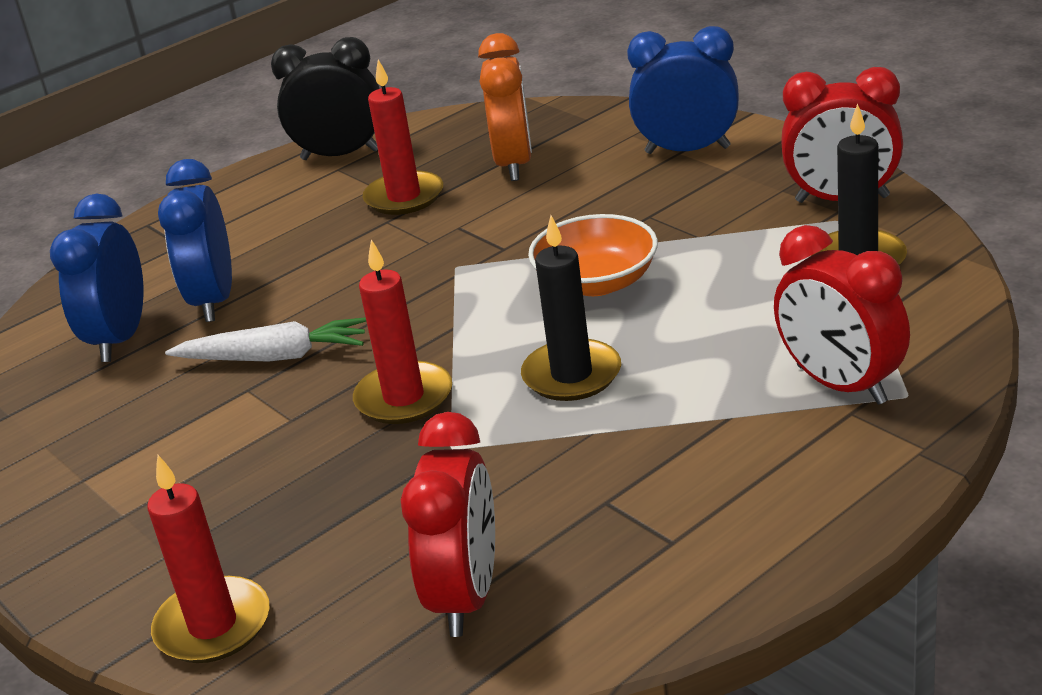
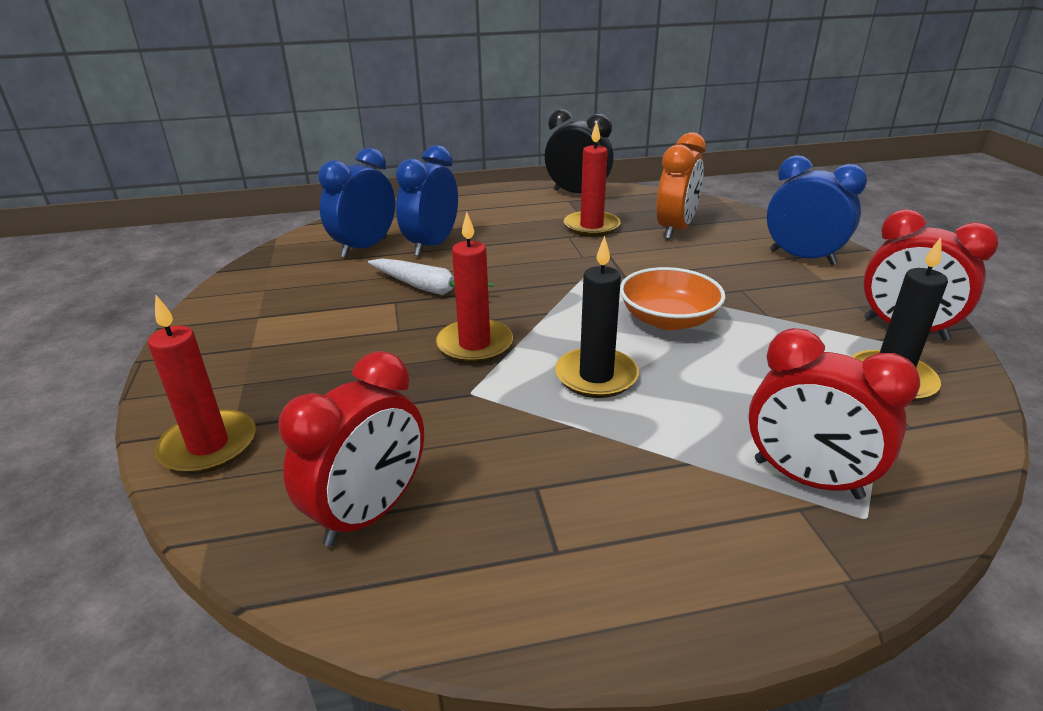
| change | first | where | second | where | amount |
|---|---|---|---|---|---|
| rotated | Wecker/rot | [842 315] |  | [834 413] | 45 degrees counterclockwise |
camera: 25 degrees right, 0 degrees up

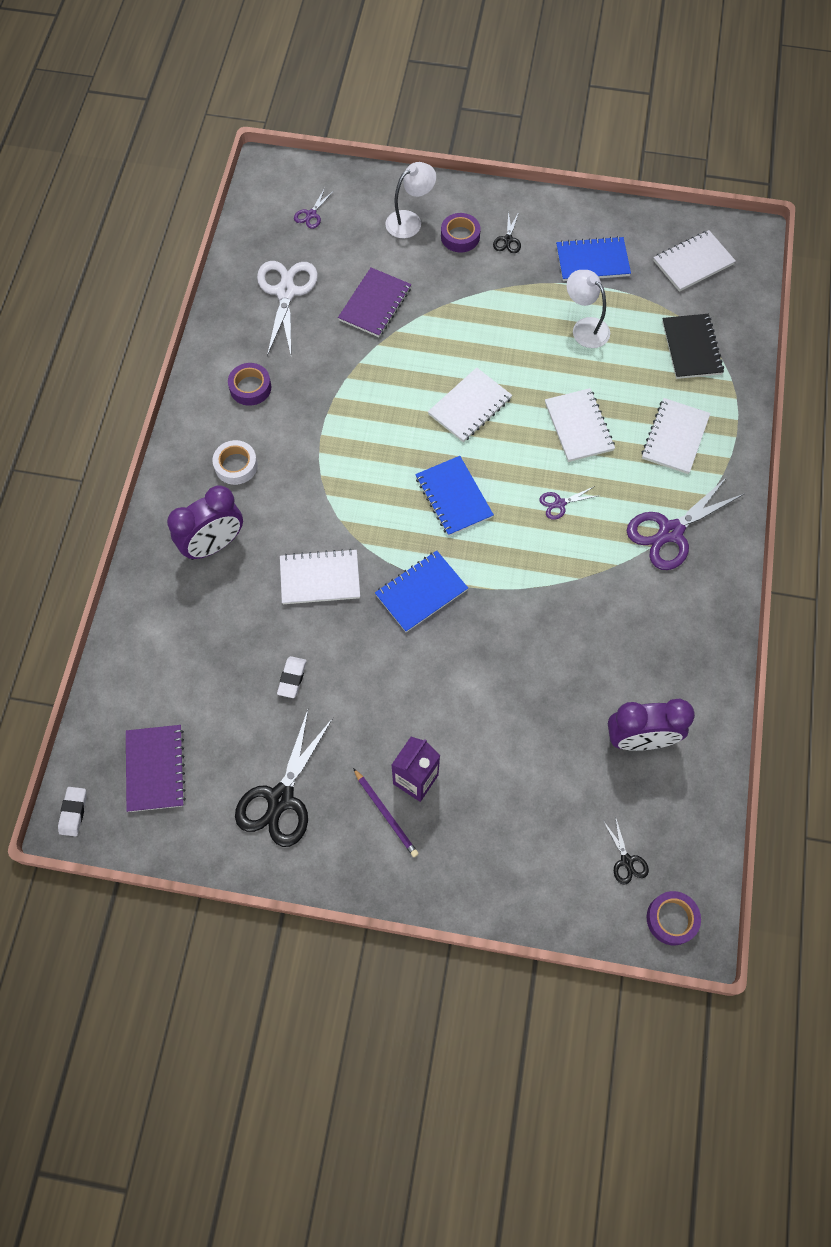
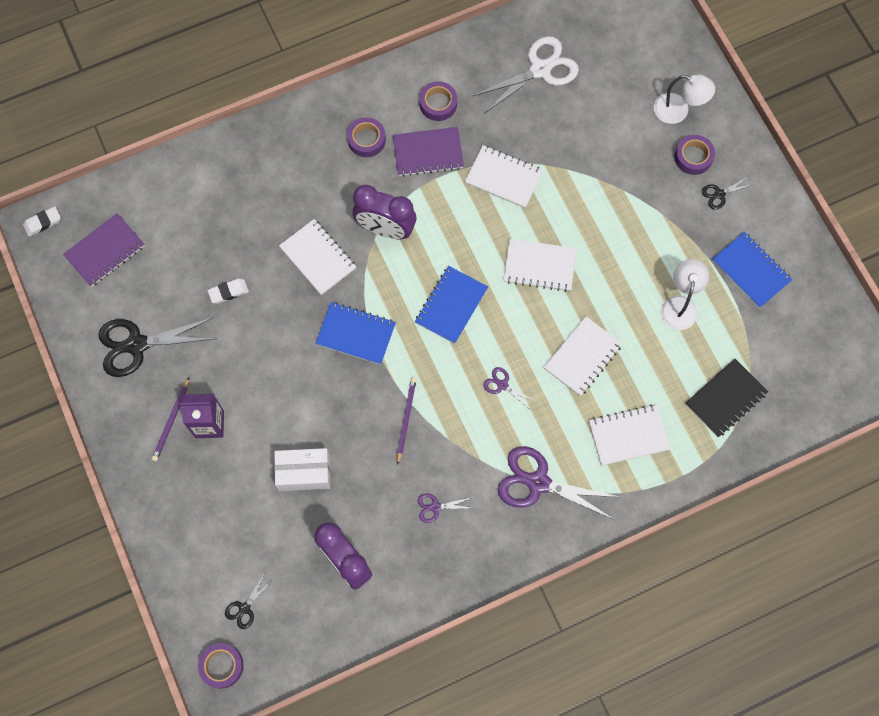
| change | first | where | second | where | amount |
|---|---|---|---|---|---|
| shifted | Wecker/lila | [205 522] |  | [384 212] |  |
| repainted | Klebeband/weiß | [235 462] | Klebeband/lila | [366 137] |  |
| shifted | Schere/lila | [314 208] |  | [445 508] |  |
| shifted | Notizbuch/lila | [374 302] |  | [428 152] |  |
| shifted | Notizbuch/weiß | [694 261] |  | [504 176] |  |
| new |  |  | Schachtel/weiß | [302 469] |  |
| new |  |  | Bleistift/lila | [407 421] |  |
camera: 55 degrees right, 5 degrees up

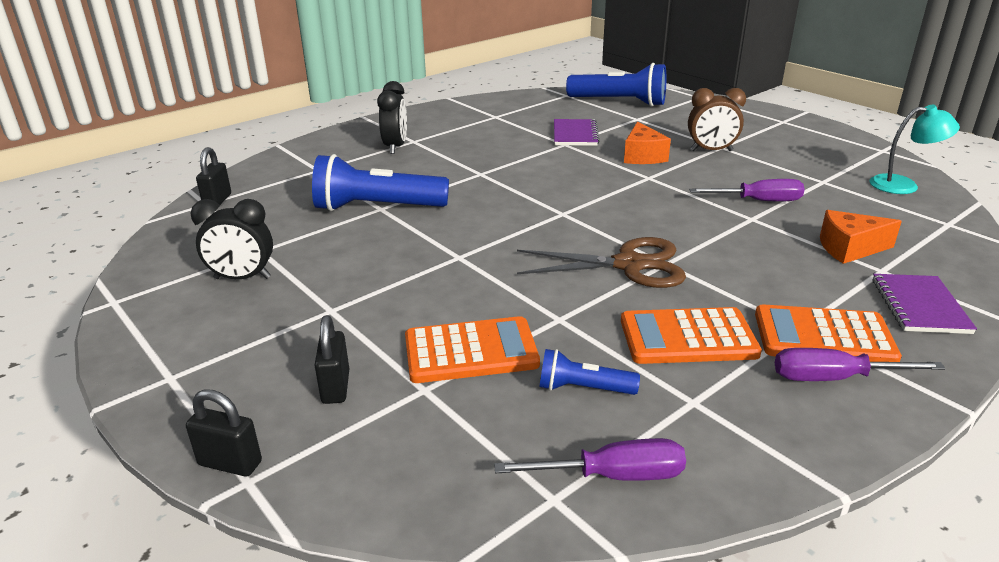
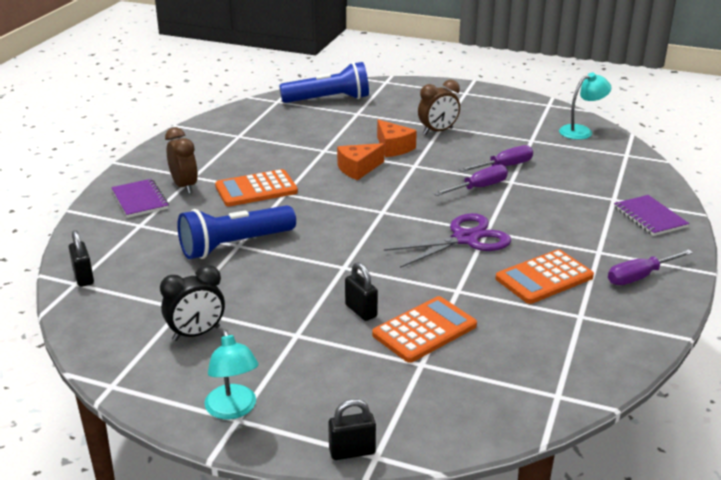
| change | first | where | second | where | amount |
|---|---|---|---|---|---|
| shifted | Vorhängeschloss/schwarz | [331 359] |  | [361 291] |  |
| repainted | Wecker/schwarz | [392 117] | Wecker/braun | [181 160] |  |
| shifted | Schraubenzieher/lila | [590 459] |  | [470 180] |  |
| repainted | Schere/braun | [601 262] | Schere/lila | [447 240] |  |
| gone | Taschenlampe/blau | [589 372] |  |  |  |
| shifted | Notizbuch/lila | [576 132] |  | [140 198] |  |
| shifted | Taschenrechner/orange | [828 333] |  | [256 188] |  |
| shifted | Käse/orange | [861 237] |  | [361 161] |  |
| new |  |  | Lampe/türkis | [231 374] |  |
camera: 30 degrees left, 0 degrees up

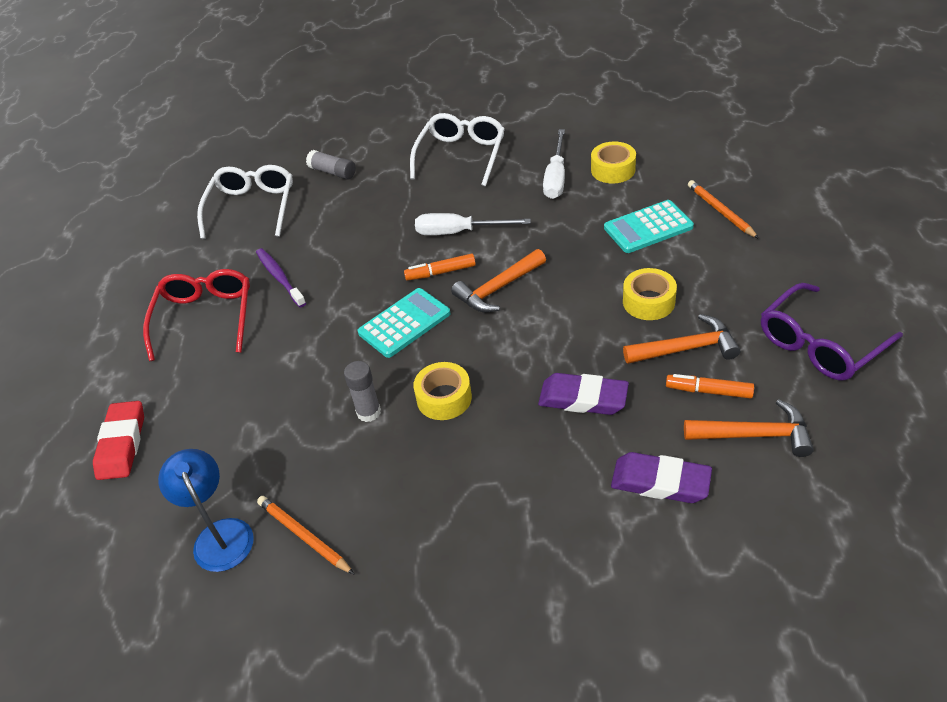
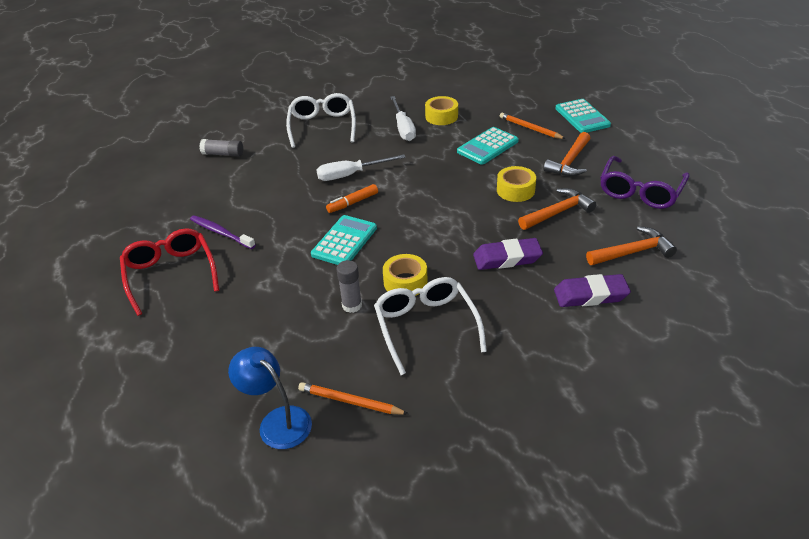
| change | first | where | second | where | amount |
|---|---|---|---|---|---|
| gone | Radiergummi/rot | [118 440] |  |  |  |
| shifted | Brille/weiß | [245 202] |  | [430 326] |  |
| shifted | Hammer/orange | [498 280] |  | [567 154] |  |
| gone | Filzstift/orange | [710 386] |  |  |  |
| new |  |  | Taschenrechner/türkis | [583 116] |  |
camera: 25 degrees left, 5 degrees down

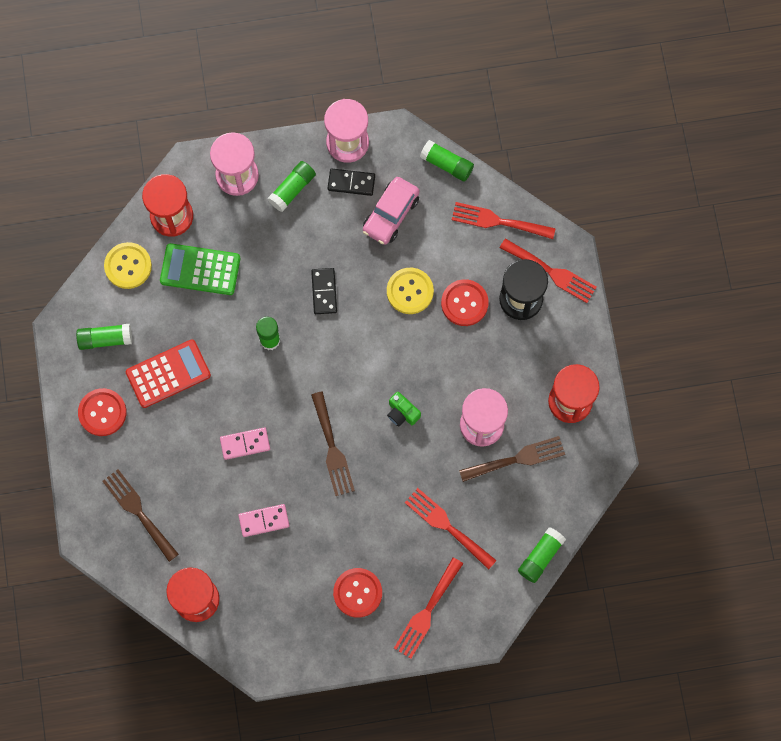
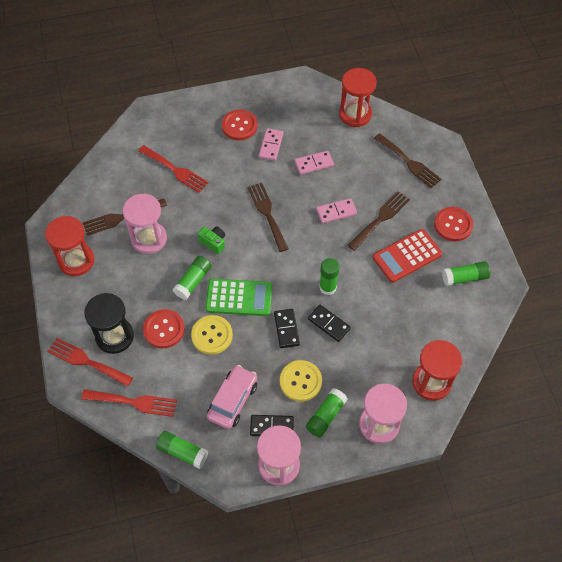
| change | first | where | second | where | amount |
|---|---|---|---|---|---|
| shifted | Knopf/gelb | [128 265] |  | [301 381] |  |
| shifted | Taschenrechner/grün | [200 269] |  | [238 297] |  |
| gone | Gabel/rot | [428 608] |  |  |  |
| shifted | Klebestift/grün | [542 555] |  | [192 278] |  |
| new |  |  | Dominostein/rosa | [271 144] |  |
| new |  |  | Dominostein/schwarz | [329 323] |  |
| new |  |  | Gabel/braun | [379 221] |  |
camera: 175 degrees right, 15 degrees down

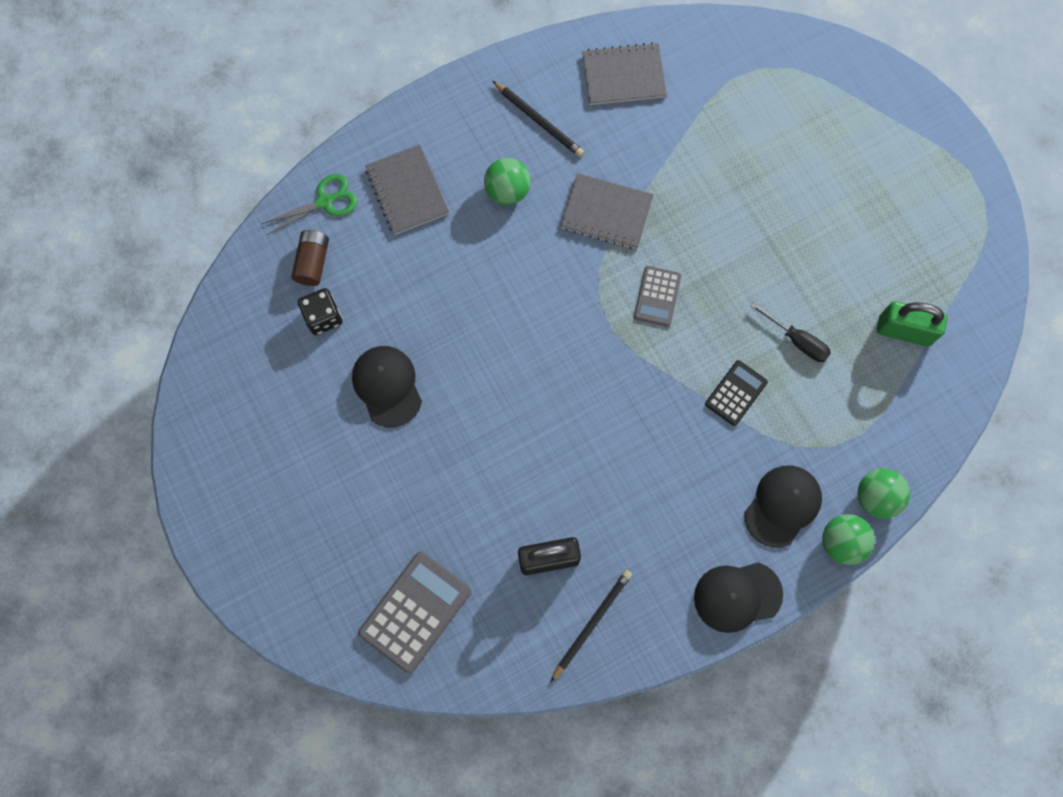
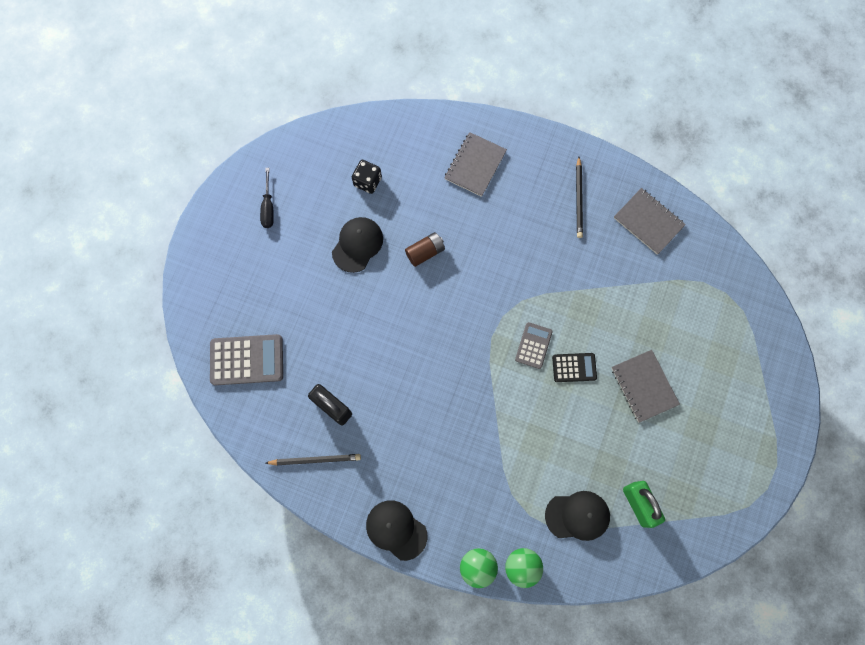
| change | first | where | second | where | amount |
|---|---|---|---|---|---|
| gone | Schere/grün | [309 204] |  |  |  |
| shifted | Batterie/braun | [310 258] |  | [425 249] |  |
| gone | Ball/grün | [507 181] |  |  |  |
| shifted | Notizbuch/grau | [607 211] |  | [646 386] |  |
| rotated | Taschenrechner/grau | [657 296] |  | [534 345] | 135 degrees clockwise |
| shifted | Taschenrechner/schwarz | [736 393] |  | [574 367] |  |
| shifted | Kappe/schwarz | [783 507] |  | [577 516] |  |
| shifted | Schraubenzieher/schwarz | [790 332] |  | [267 198] |  |
camera: 50 degrees right, 0 degrees up

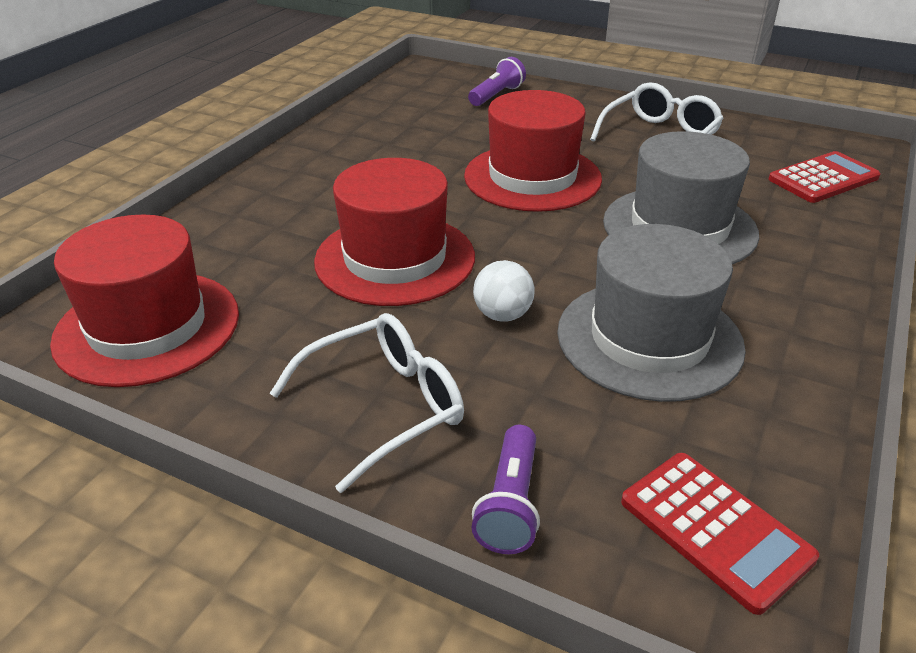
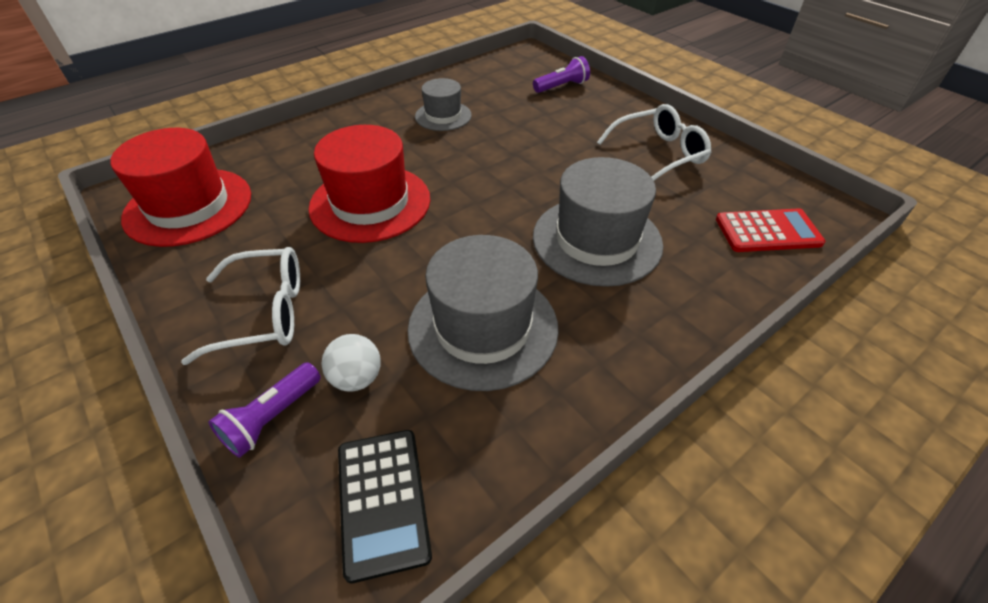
| change | first | where | second | where | amount |
|---|---|---|---|---|---|
| gone | Hut/rot | [533 151] |  |  |  |
| shifted | Ball/weiß | [504 291] |  | [351 362] |  |
| repainted | Taschenrechner/rot | [720 534] | Taschenrechner/schwarz | [385 506] |  |
| new |  |  | Hut/grau | [443 104] |  |
camera: 25 degrees right, 10 degrees up

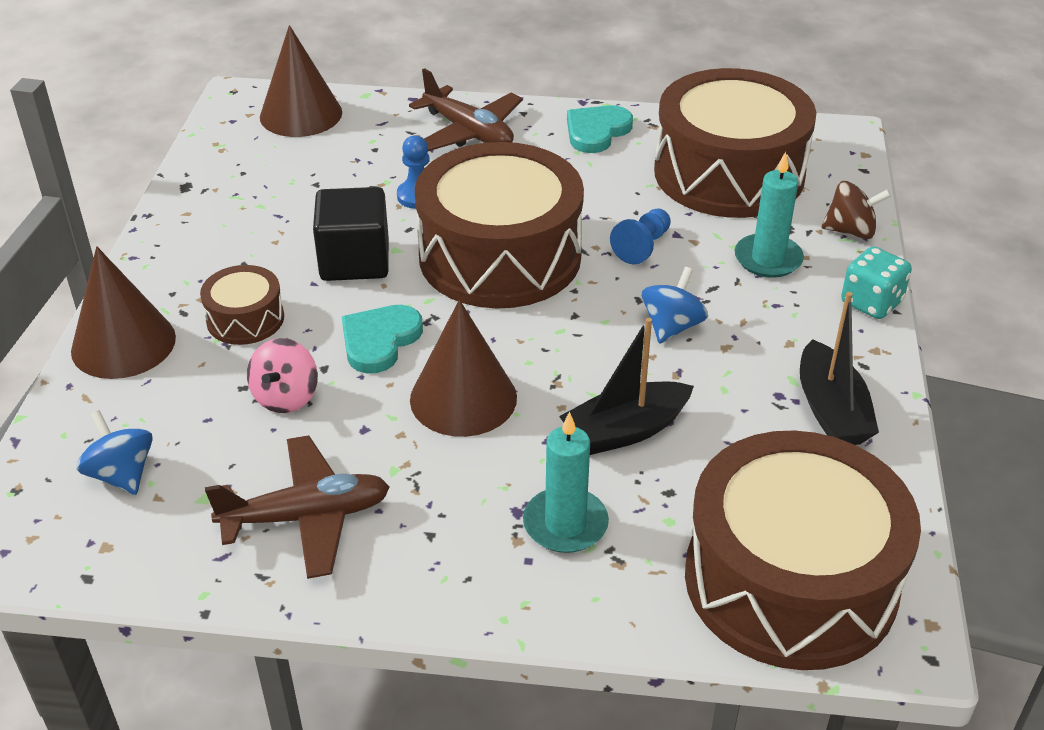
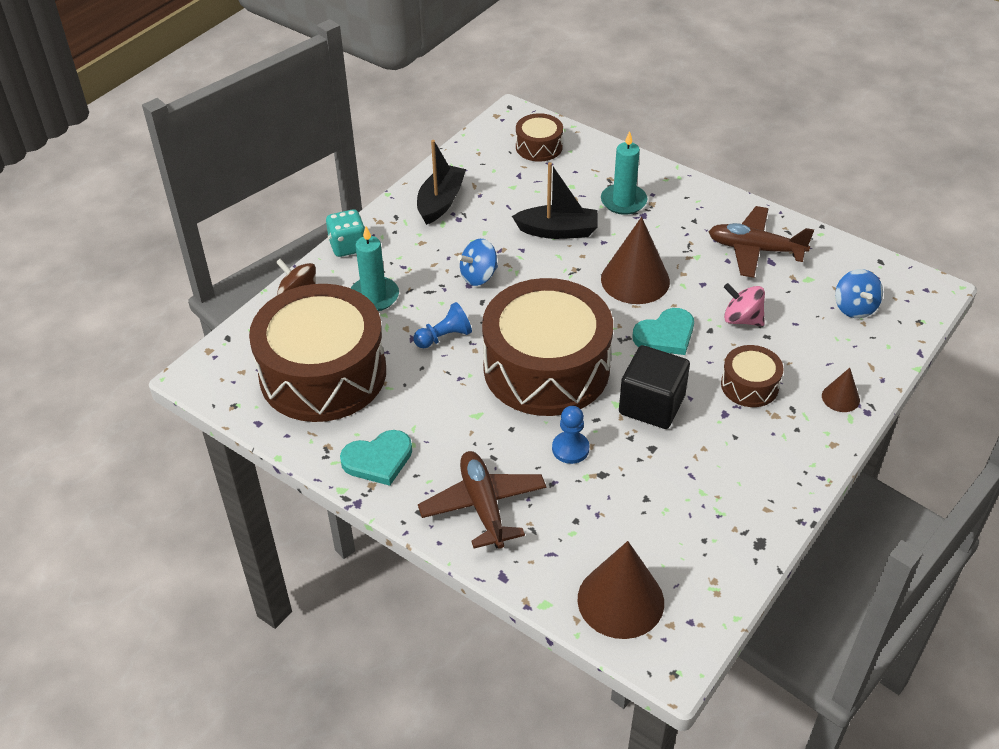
| change | first | where | second | where | amount |
|---|---|---|---|---|---|
| scaled | Kegel/braun | [123 312] |  | [841 390] | x0.50 |
| rotated | Kreisel/rosa | [282 375] |  | [744 304] | 105 degrees counterclockwise |
| scaled | Trommel/braun | [803 550] |  | [539 137] | x0.45 |
camera: 150 degrees left, 5 degrees up

